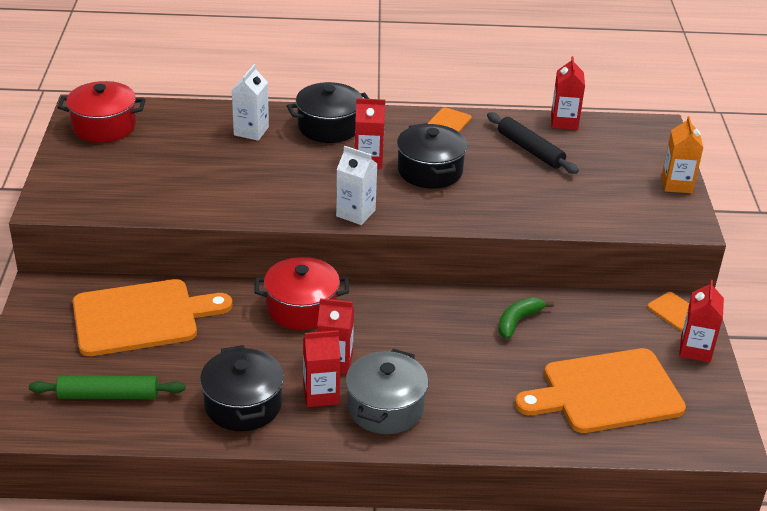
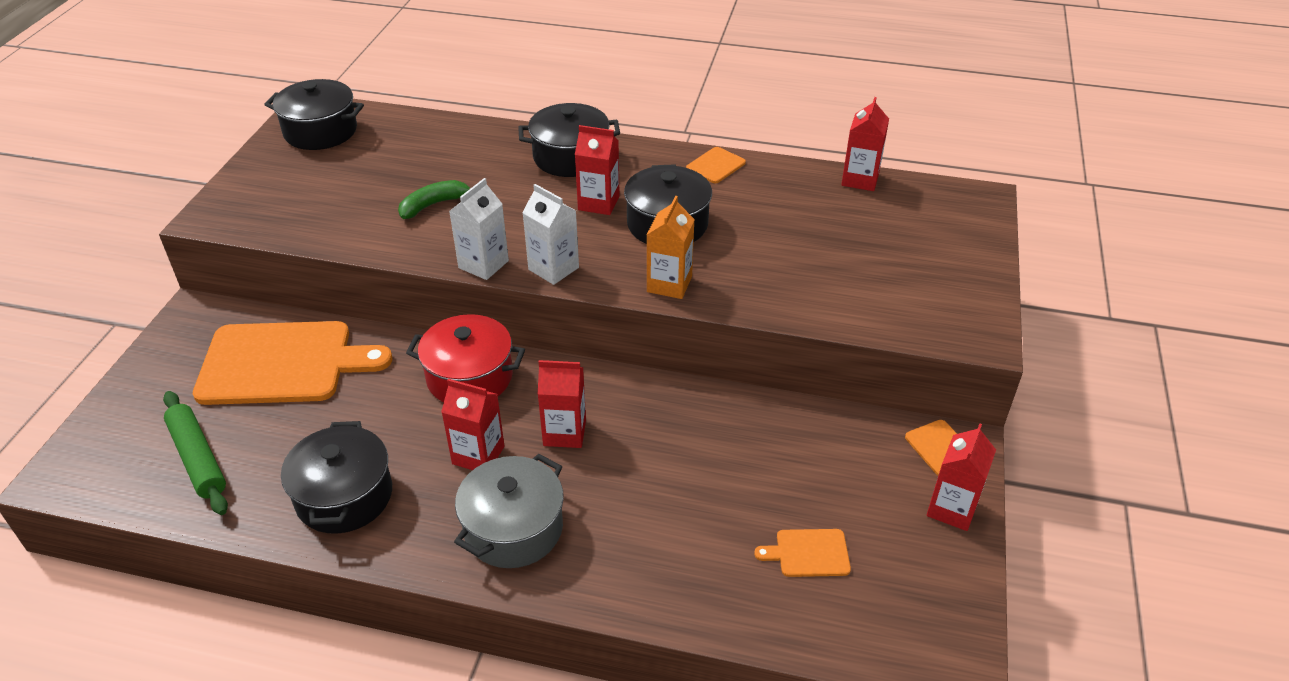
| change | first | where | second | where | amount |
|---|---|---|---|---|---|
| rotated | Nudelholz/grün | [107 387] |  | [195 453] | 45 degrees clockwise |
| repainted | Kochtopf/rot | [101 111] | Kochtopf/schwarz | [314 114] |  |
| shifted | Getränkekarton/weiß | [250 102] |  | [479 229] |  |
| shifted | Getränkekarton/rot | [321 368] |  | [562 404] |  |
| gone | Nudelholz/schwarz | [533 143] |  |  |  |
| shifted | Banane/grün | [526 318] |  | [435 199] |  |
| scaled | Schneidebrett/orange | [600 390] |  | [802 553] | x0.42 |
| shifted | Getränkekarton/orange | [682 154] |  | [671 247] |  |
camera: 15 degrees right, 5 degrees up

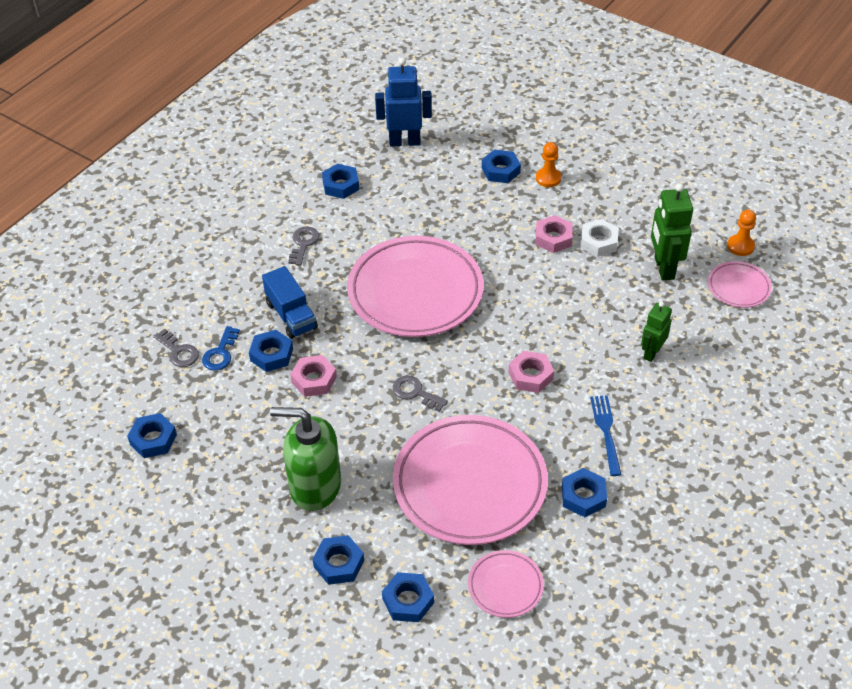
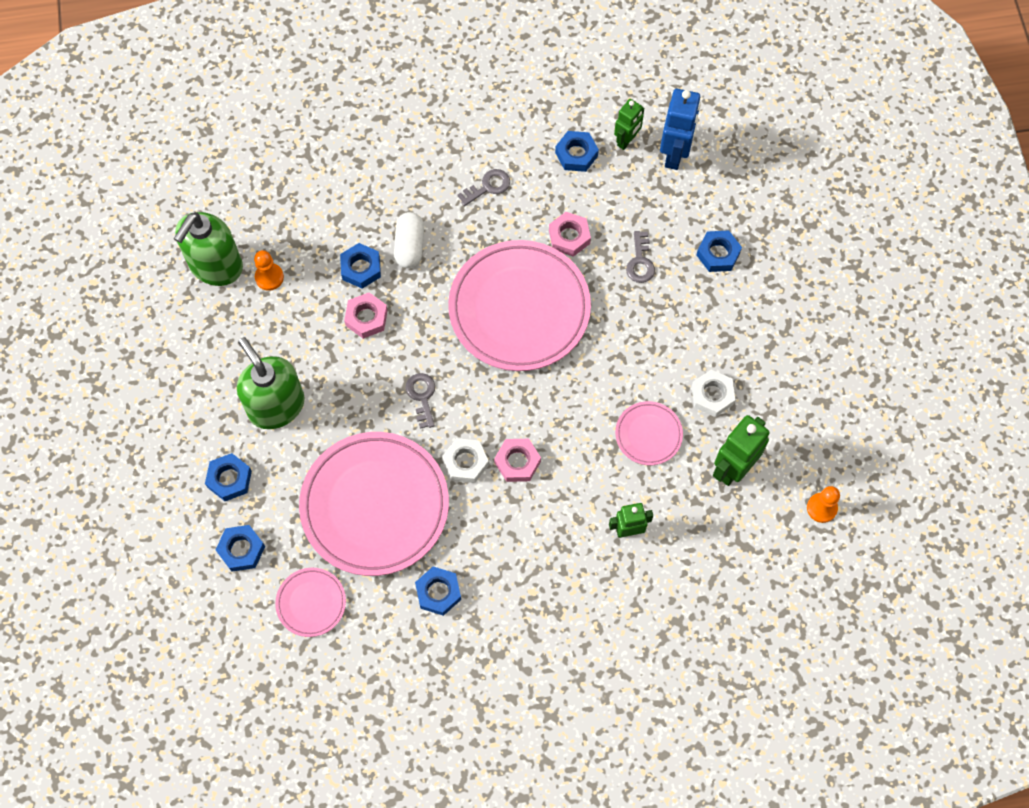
| change | first | where | second | where | amount |
|---|---|---|---|---|---|
| swapped | Sechskantmutter/blau | [152 435] | Seifenspender/grün | [208 249] |  |
| shifted | Schlüssel/grau | [176 348] |  | [640 257] |  |
| gone | Schlüssel/blau | [221 348] |  |  |  |
| swapped | Lastwagen/blau | [290 302] | Kapsel/weiß | [409 240] |  |
| rotated | Roboter/blau | [403 102] |  | [680 129] | 60 degrees clockwise |
| shifted | Bauer/orange | [548 164] |  | [269 270] |  |
| shifted | Sechskantmutter/rosa | [554 234] |  | [570 234] |  |
| gone | Gabel/blau | [605 435] |  |  |  |
| shifted | Teller/rosa | [740 284] |  | [649 433] |  |
| new |  |  | Sechskantmutter/weiß | [465 460] |  |
| new |  |  | Roboter/grün | [629 124] |  |
camera: 45 degrees right, 20 degrees up

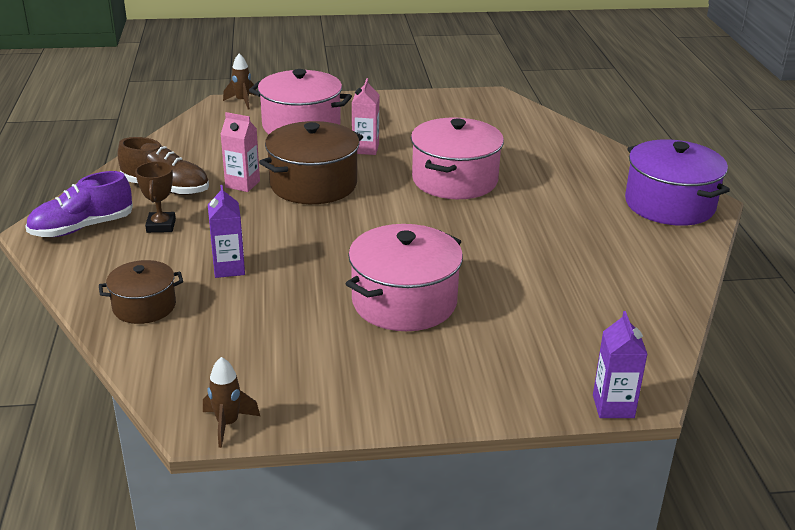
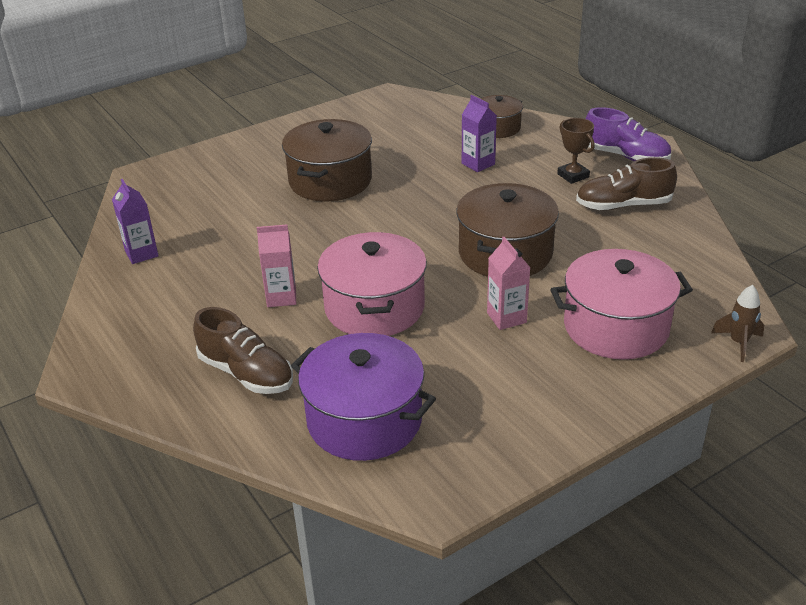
| change | first | where | second | where | amount |
|---|---|---|---|---|---|
| rotated | Schuh/lila | [79 204] |  | [628 134] | 90 degrees clockwise |
| gone | Rakete/braun | [231 402] |  |  |  |
| shifted | Getränkekarton/rosa | [240 152] |  | [276 265] |  |
| repainted | Kochtopf/rosa | [404 277] | Kochtopf/braun | [327 160] |  |
| shifted | Getränkekarton/lila | [620 364] |  | [135 221] |  |
| shifted | Kochtopf/lila | [677 182] |  | [363 397] |  |
| new |  |  | Schuh/braun | [243 350] |  |
camera: 155 degrees right, 5 degrees up

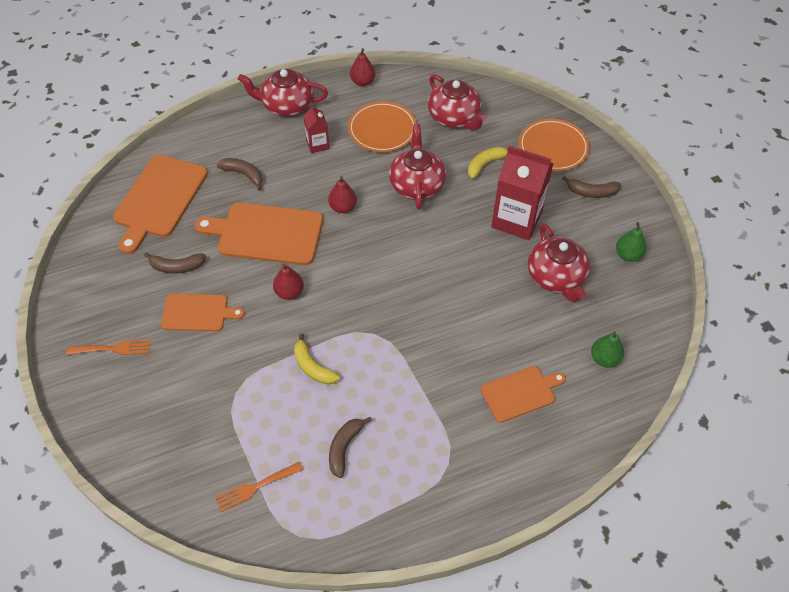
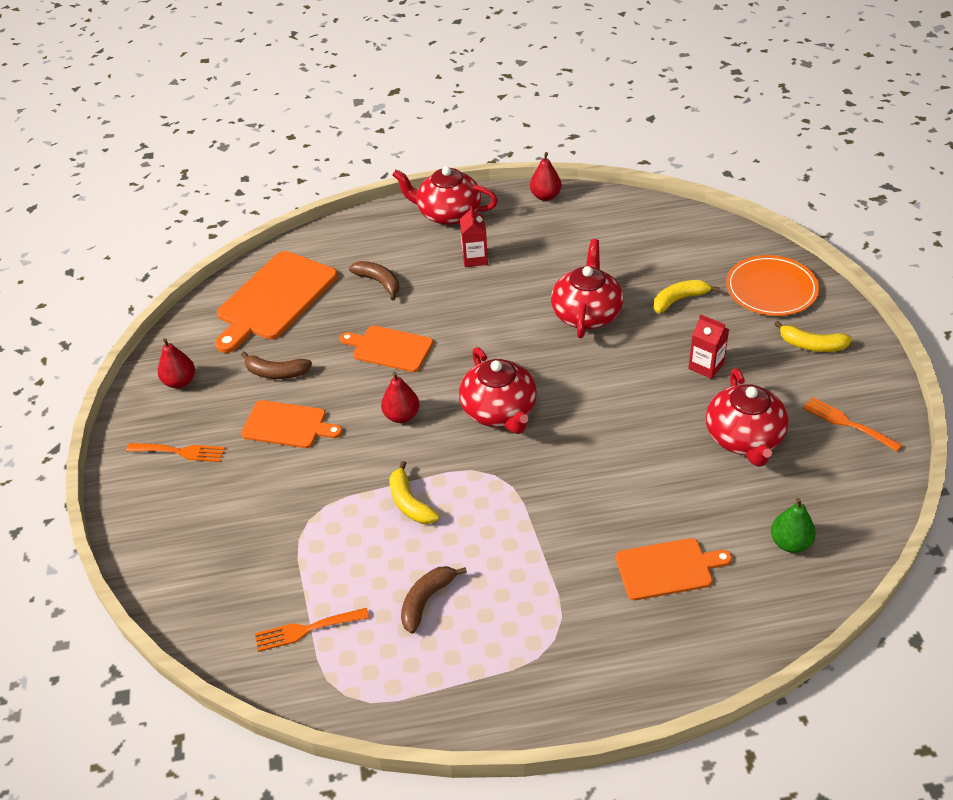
| change | first | where | second | where | amount |
|---|---|---|---|---|---|
| scaled | Schneidebrett/orange | [259 234] |  | [386 349] | x0.60 |
| shifted | Birne/rot | [342 194] |  | [176 363] |  |
| gone | Teller/orange | [382 126] |  |  |  |
| shifted | Teekanne/rot | [457 102] |  | [498 390] |  |
| scaled | Getränkekarton/rot | [522 193] |  | [708 346] | x0.51 |
| repainted | Banane/braun | [591 187] | Banane/gelb | [813 336] |  |
| swapped | Birne/grün | [631 242] | Gabel/orange | [852 424] |  |
camera: 15 degrees right, 10 degrees down

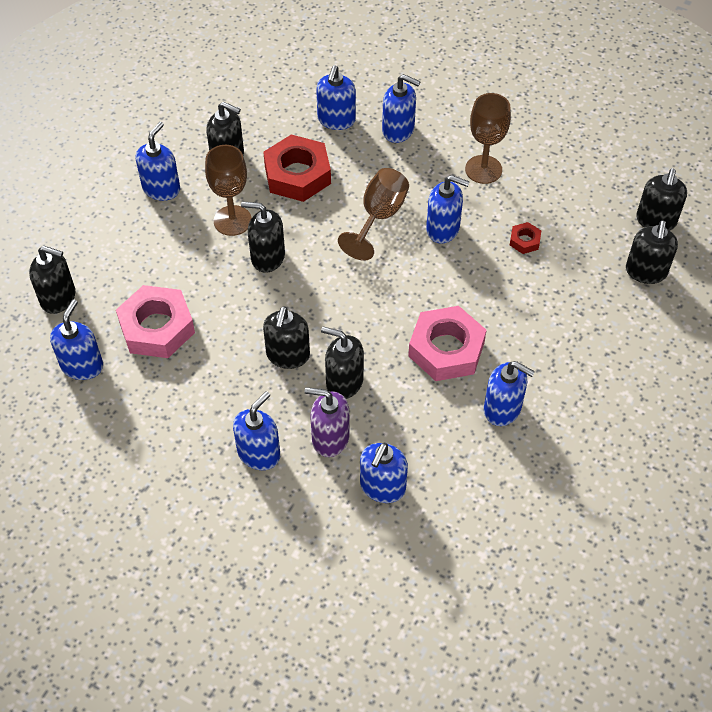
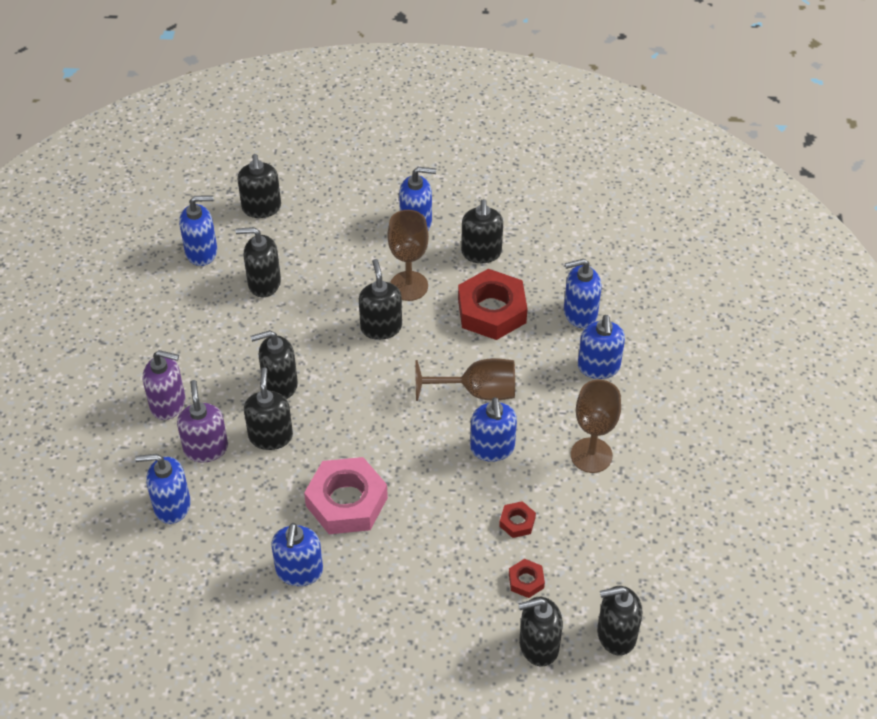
| change | first | where | second | where | amount |
|---|---|---|---|---|---|
| swapped | Sechskantmutter/rosa | [155 321] | Seifenspender/schwarz | [258 262] |  |
| repainted | Seifenspender/blau | [256 430] | Seifenspender/lila | [164 385] |  |
| new |  |  | Sechskantmutter/rot | [527 578] |  |
camera: 65 degrees right, 5 degrees down

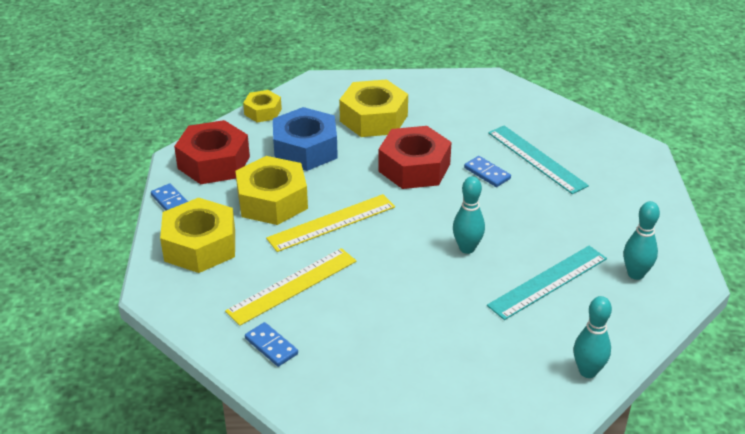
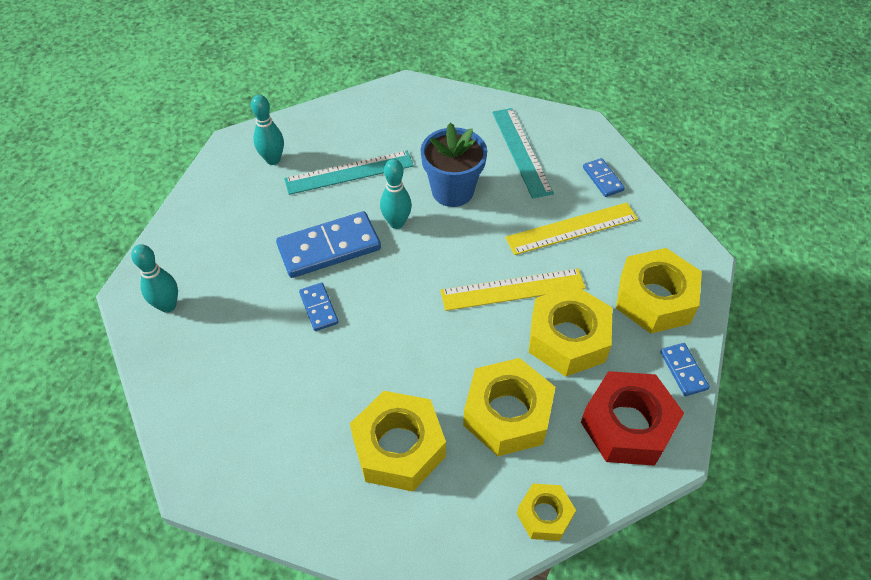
| change | first | where | second | where | amount |
|---|---|---|---|---|---|
| repainted | Sechskantmutter/blau | [305 139] | Sechskantmutter/gelb | [509 407] |  |
| gone | Sechskantmutter/rot | [415 157] |  |  |  |
| shifted | Lineal/türkis | [538 159] |  | [523 153] |  |
| shifted | Bowlingkegel/türkis | [593 337] |  | [154 278] |  |
| new |  |  | Dominostein/blau | [328 244] |  |
| new |  |  | Blumentopf/blau | [453 164] |  |
camera: 160 degrees left, 15 degrees up

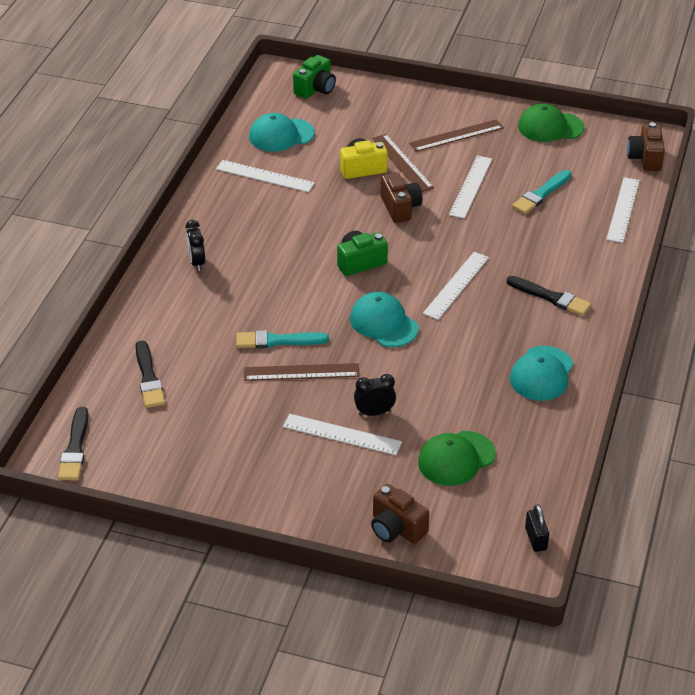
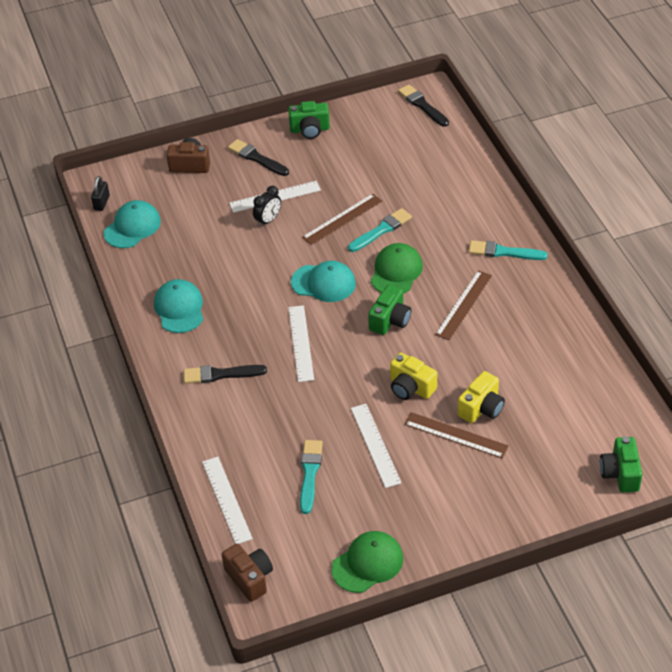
| change | first | where | second | where | amount |
|---|---|---|---|---|---|
| shifted | Pinsel/schwarz | [150 374] |  | [258 157] |  |
| swapped | Wecker/schwarz | [195 245] | Pinsel/türkis | [508 250] |  |
| gone | Lineal/weiß | [265 176] |  |  |  |
| shifted | Kappe/türkis | [282 132] |  | [132 224] |  |
| repainted | Kamera/braun | [402 198] | Kamera/gelb | [413 376] |  |
| shifted | Lineal/braun | [456 135] |  | [463 305] |  |
| shifted | Kappe/grün | [457 458] |  | [397 268] |  |
| rotated | Vorhängeschloss/schwarz | [537 528] |  | [100 193] | 60 degrees clockwise |
| new |  |  | Kamera/grün | [309 120] |  |
camera: 145 degrees right, 5 degrees up

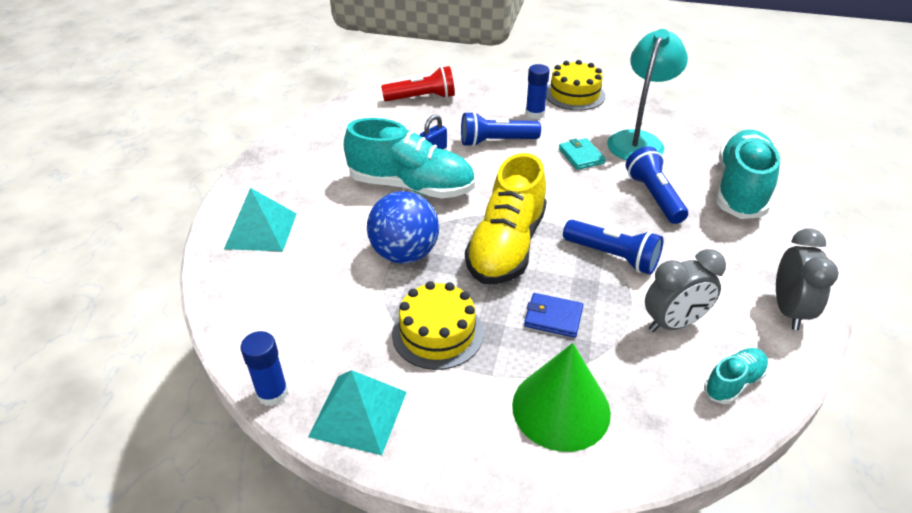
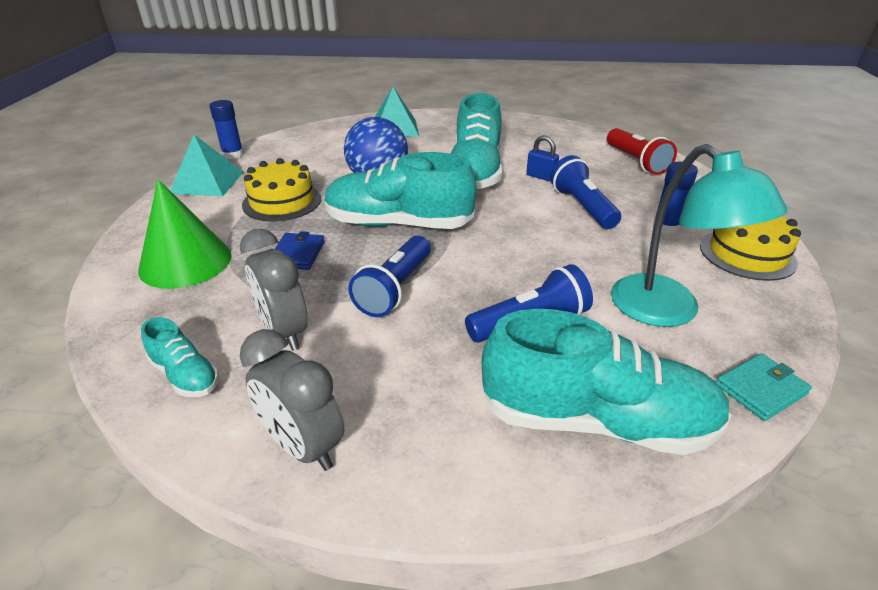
| change | first | where | second | where | amount |
|---|---|---|---|---|---|
| repainted | Schuh/gelb | [506 218] | Schuh/türkis | [401 190] |  |
| shifted | Geldbörse/türkis | [582 154] |  | [764 387] |  |
| rotated | Lampe/türkis | [647 94] |  | [699 235] | 45 degrees clockwise |
| rotated | Wecker/grau | [807 279] |  | [292 400] | 45 degrees clockwise |
camera: 80 degrees right, 5 degrees down

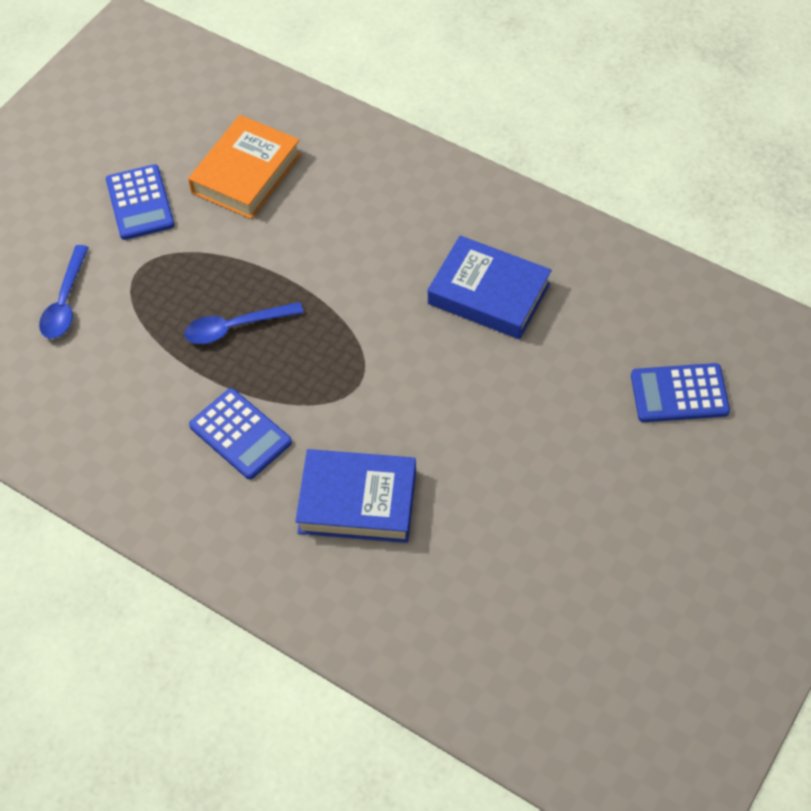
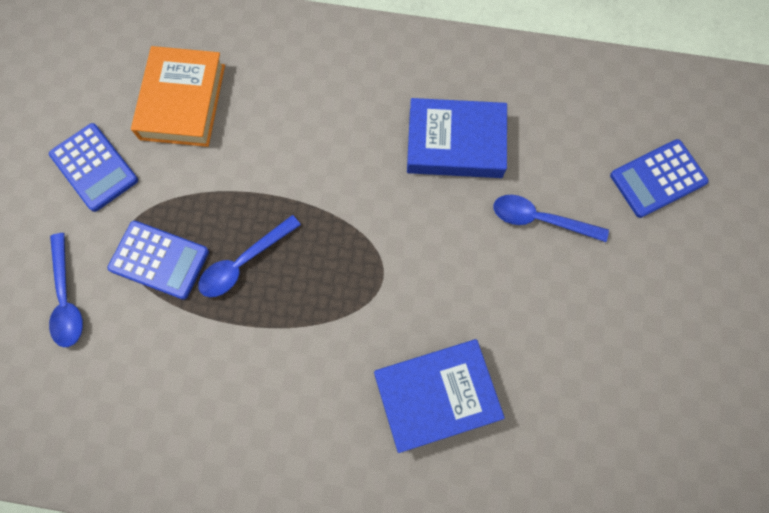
| change | first | where | second | where | amount |
|---|---|---|---|---|---|
| shifted | Taschenrechner/blau | [240 433] |  | [158 260] |  |
| new |  |  | Löffel/blau | [551 218] |  |
camera: 25 degrees left, 15 degrees up

